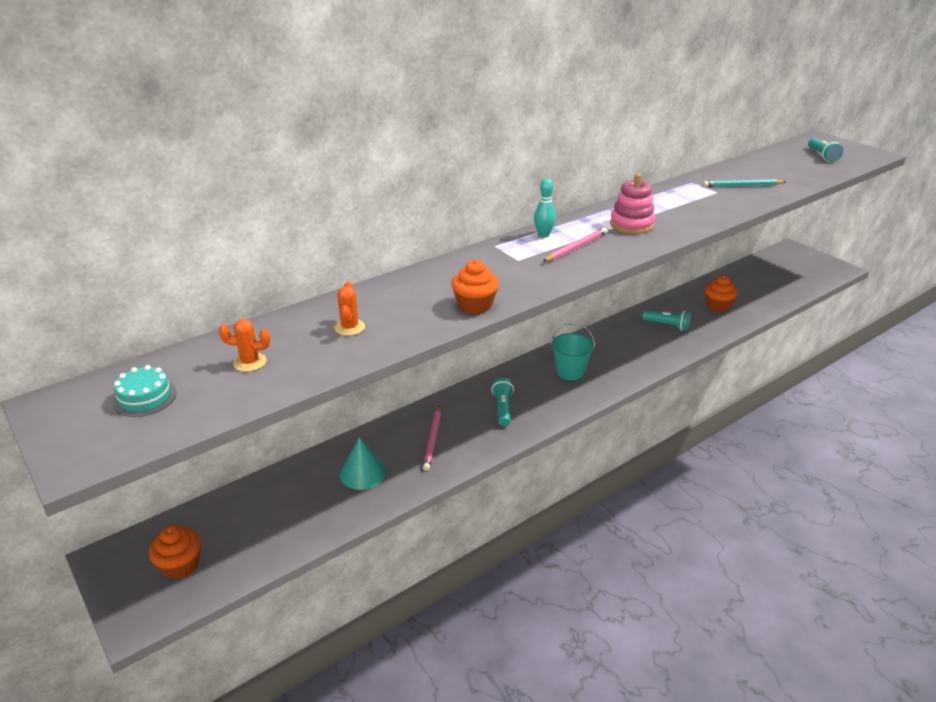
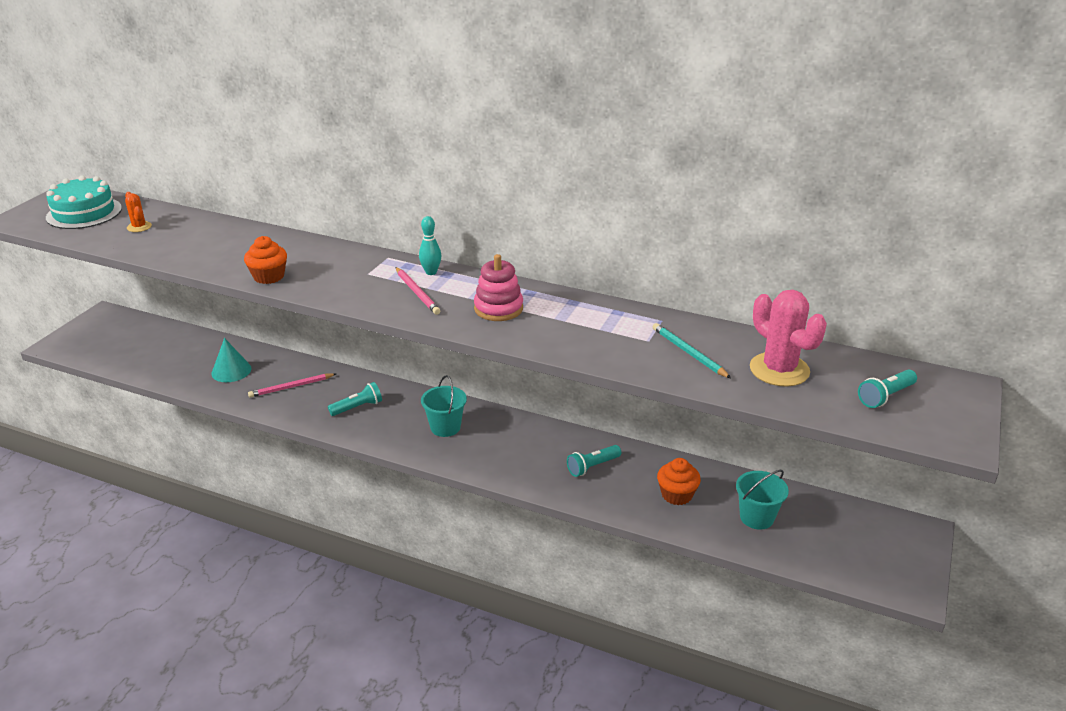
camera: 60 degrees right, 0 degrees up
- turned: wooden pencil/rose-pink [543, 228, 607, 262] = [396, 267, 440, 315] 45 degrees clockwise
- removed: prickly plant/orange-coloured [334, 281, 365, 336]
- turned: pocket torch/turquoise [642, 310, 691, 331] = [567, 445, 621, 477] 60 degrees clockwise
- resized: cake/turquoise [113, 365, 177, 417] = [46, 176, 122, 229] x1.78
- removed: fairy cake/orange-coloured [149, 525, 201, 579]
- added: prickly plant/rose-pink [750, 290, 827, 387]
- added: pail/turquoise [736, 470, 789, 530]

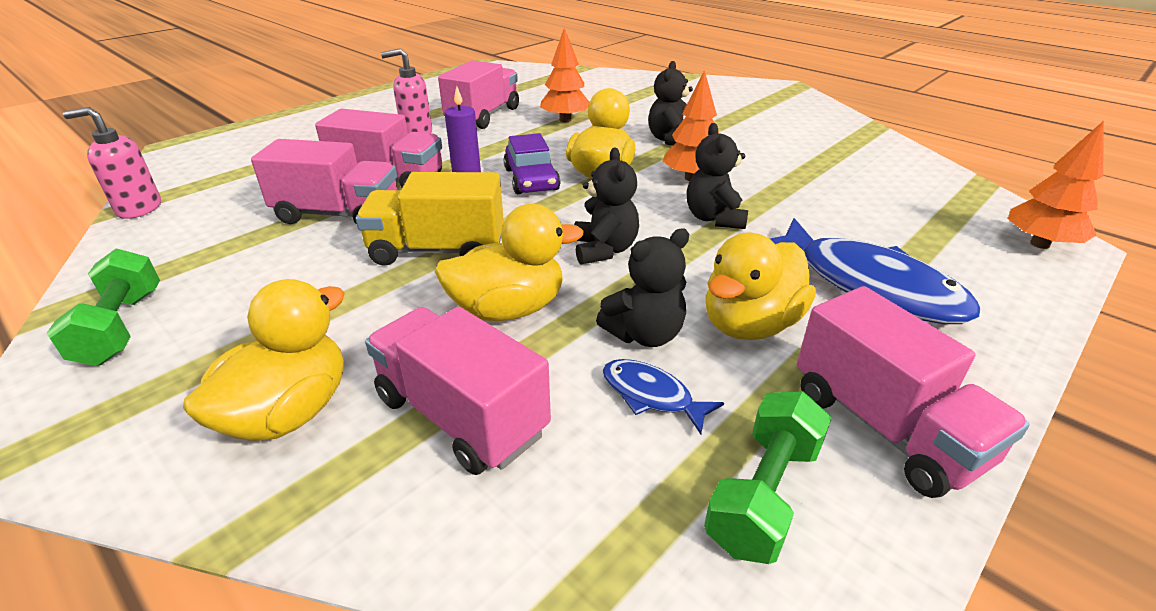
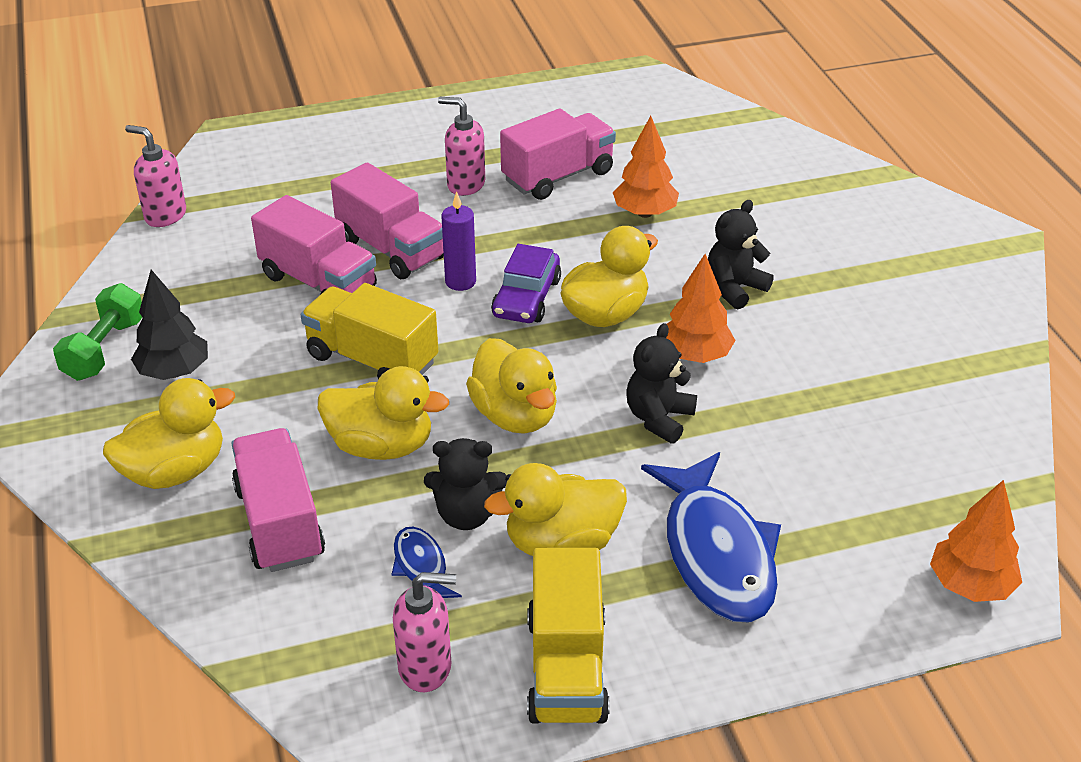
camera: 30 degrees right, 5 degrees up
- replaced: teddy/black [574, 148, 639, 265] to rubber duck/golden [466, 338, 557, 434]
- recoloured: lorry/rose-pink [796, 286, 1030, 498] to lorry/golden [527, 548, 610, 724]
- replaced: hand weight/leaf-green [704, 391, 832, 564] to pump bottle/rose-pink [393, 572, 456, 692]
- added: tree/black [131, 270, 208, 380]

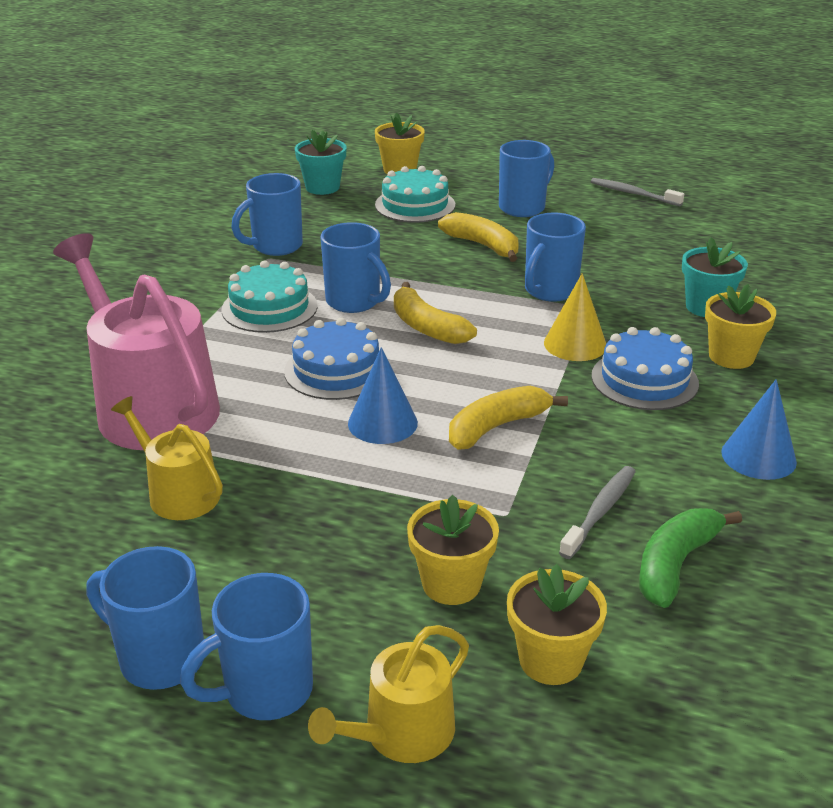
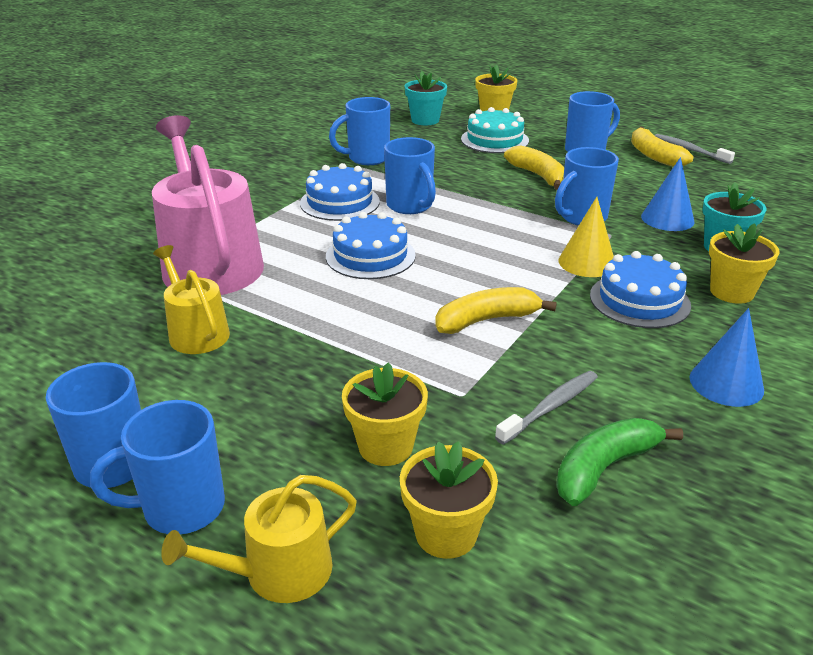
camera: 15 degrees right, 0 degrees up
- recoloured: cake/turquoise [222, 261, 318, 333] to cake/royal blue [300, 163, 380, 221]
- moved: banana/golden [394, 282, 477, 344] to [631, 126, 694, 167]
- moved: solid cone/royal blue [348, 347, 418, 444] to [641, 157, 694, 231]

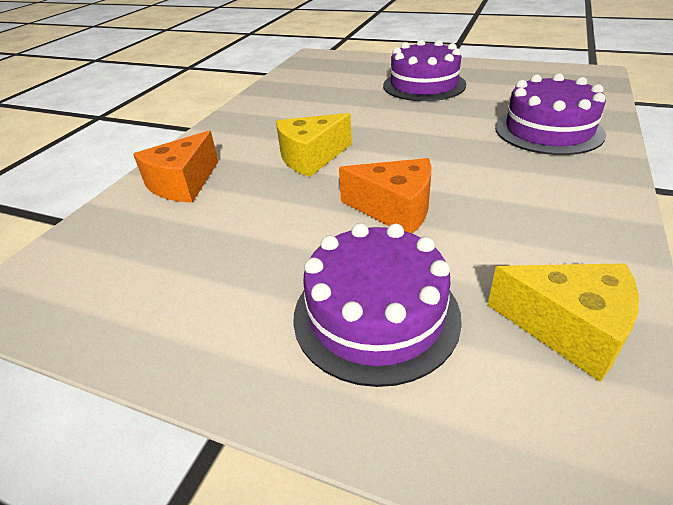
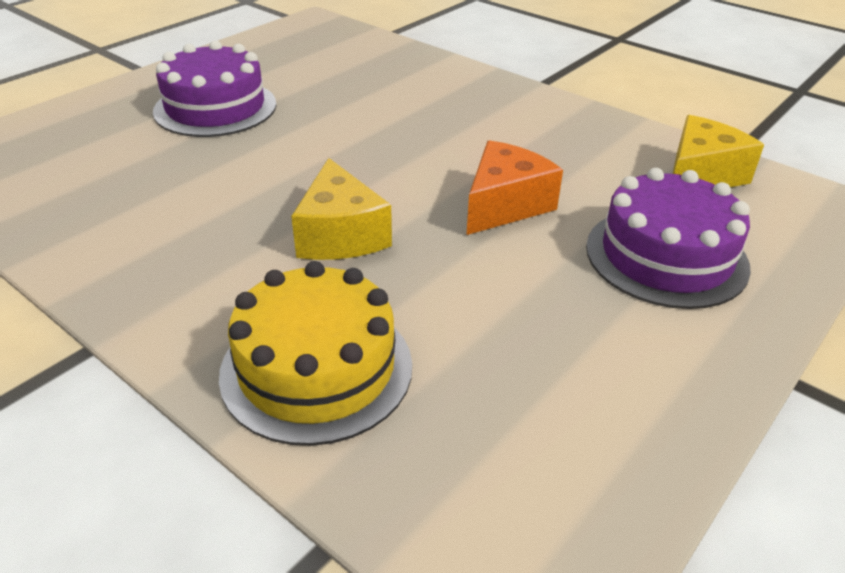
camera: 75 degrees left, 0 degrees up
- removed: cake/violet [495, 73, 606, 155]
- replaced: cheese/orange-coloured [133, 131, 219, 203] to cake/golden [219, 261, 412, 446]

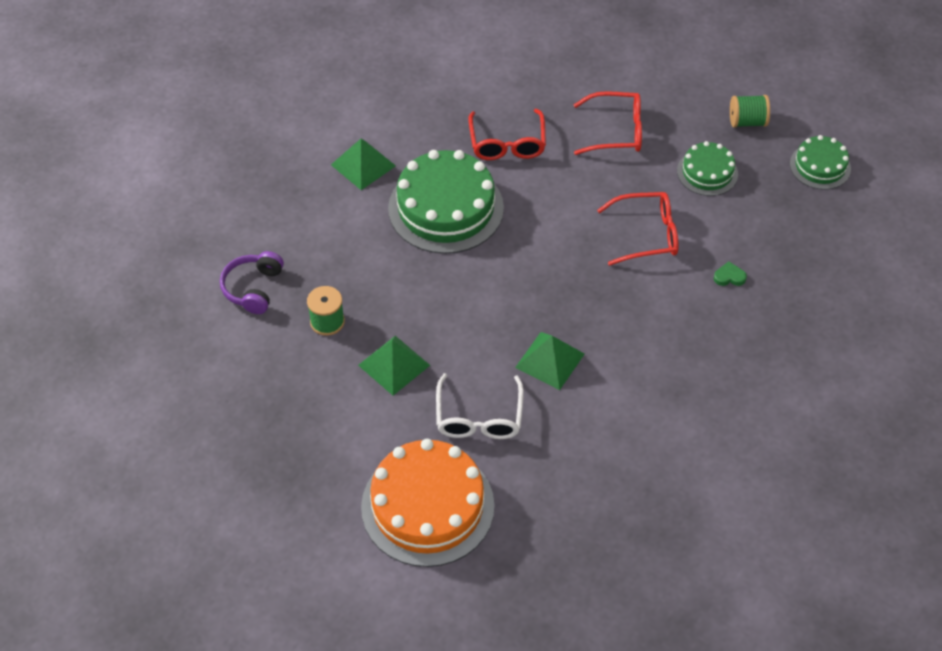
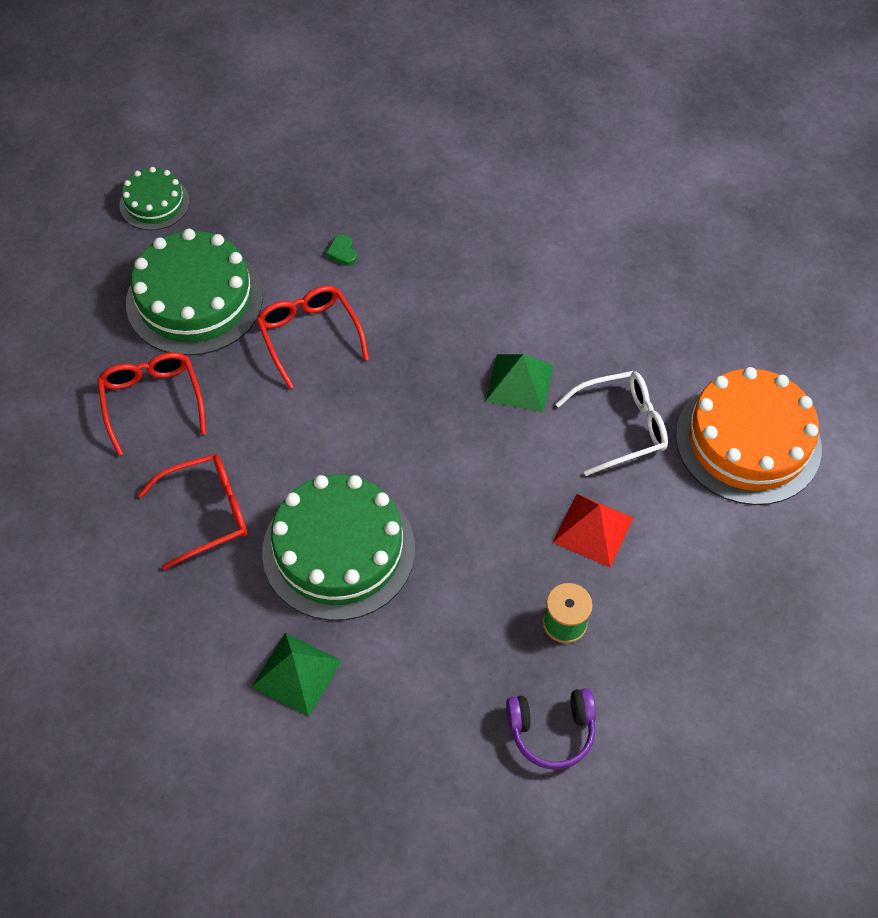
camera: 110 degrees left, 5 degrees up
- removed: spool/leaf-green [730, 95, 770, 128]
- resized: cake/leaf-green [677, 141, 738, 196] = [126, 229, 263, 356] x1.87
- recoloured: pyramid/leaf-green [358, 336, 430, 395] to pyramid/crimson [552, 494, 633, 567]

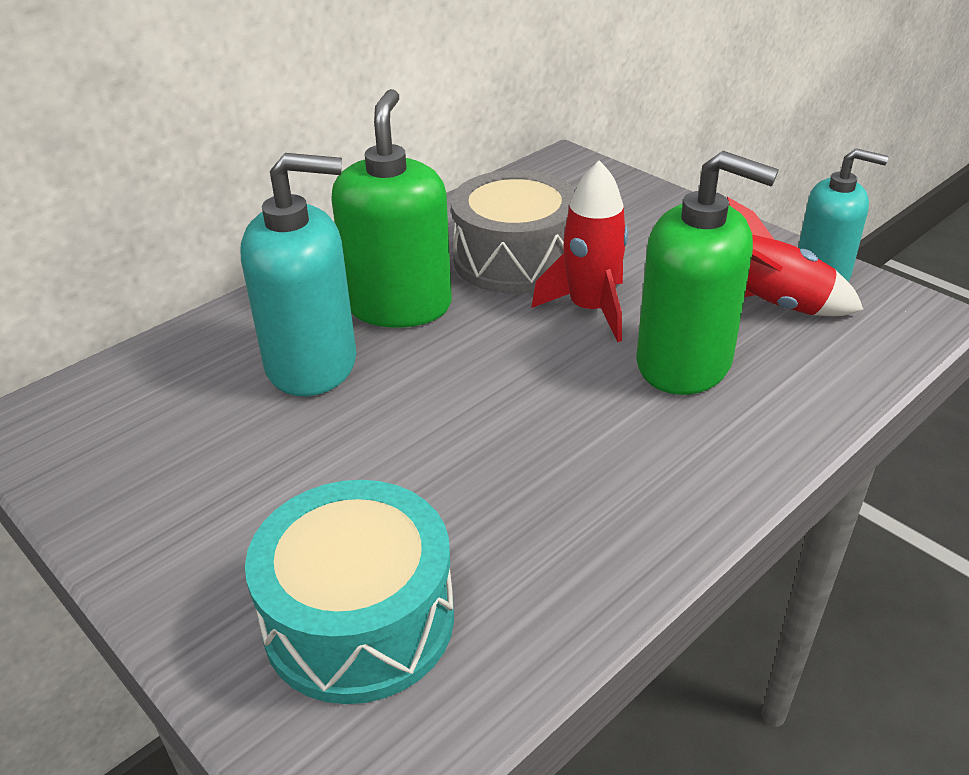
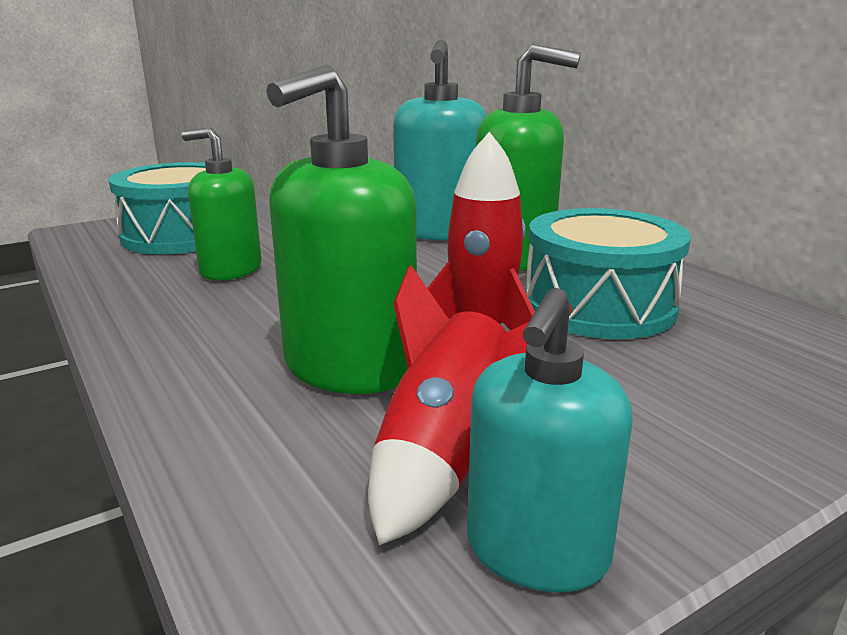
camera: 100 degrees right, 15 degrees down
- recoloured: snare drum/ash-grey [451, 170, 575, 294] to snare drum/turquoise [525, 208, 691, 339]
- added: pump bottle/leaf-green [182, 128, 262, 280]

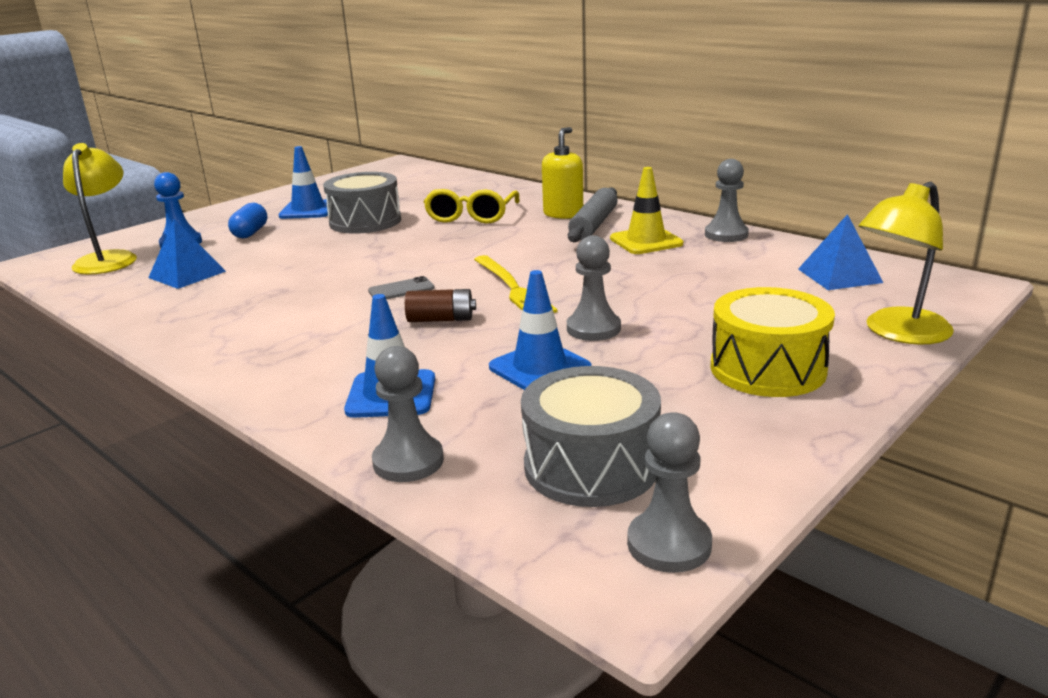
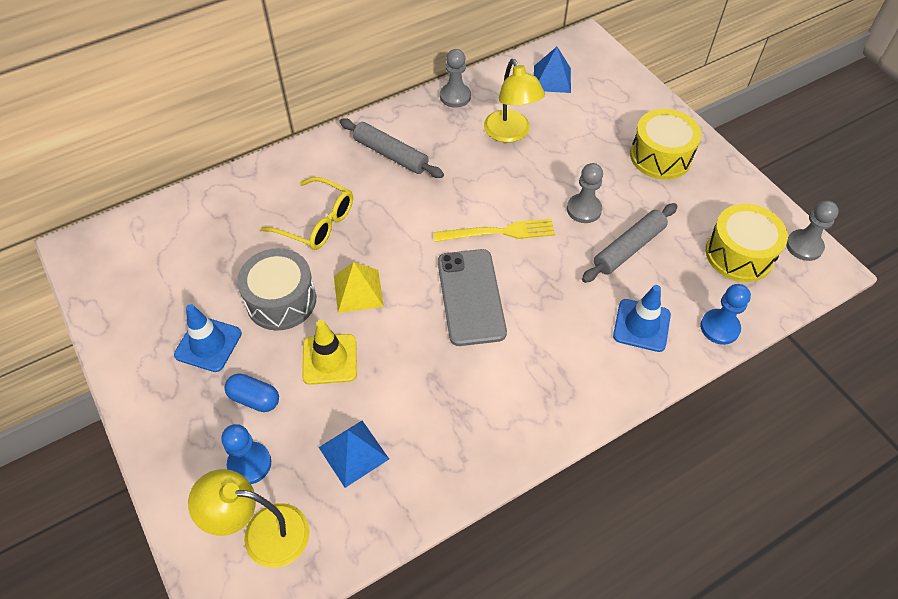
camera: 75 degrees left, 30 degrees up
- removed: pump bottle/golden [542, 127, 583, 219]
- moved: road cone/golden [610, 167, 683, 254] to [302, 320, 357, 385]
- moved: reading lamp/golden [859, 182, 954, 345] to [484, 59, 545, 143]
- replaced: road cone/royal blue [489, 270, 592, 390] to rolling pin/ash-grey [582, 203, 678, 283]
- resized: phone/ash-grey [368, 276, 435, 299] = [438, 249, 507, 346] x2.24
- removed: AA battery/brown [405, 289, 476, 322]
- recoloured: game pawn/ash-grey [372, 346, 444, 482] to game pawn/royal blue [700, 284, 751, 345]
- recoloured: snare drum/ash-grey [521, 366, 661, 507] to snare drum/golden [706, 204, 788, 282]
- added: pyramid/golden [334, 262, 384, 313]

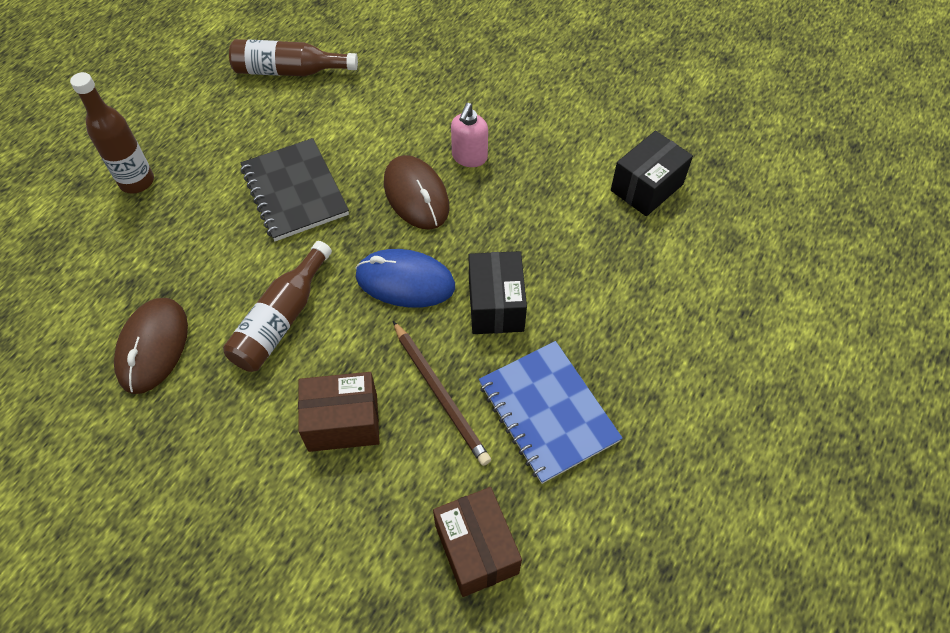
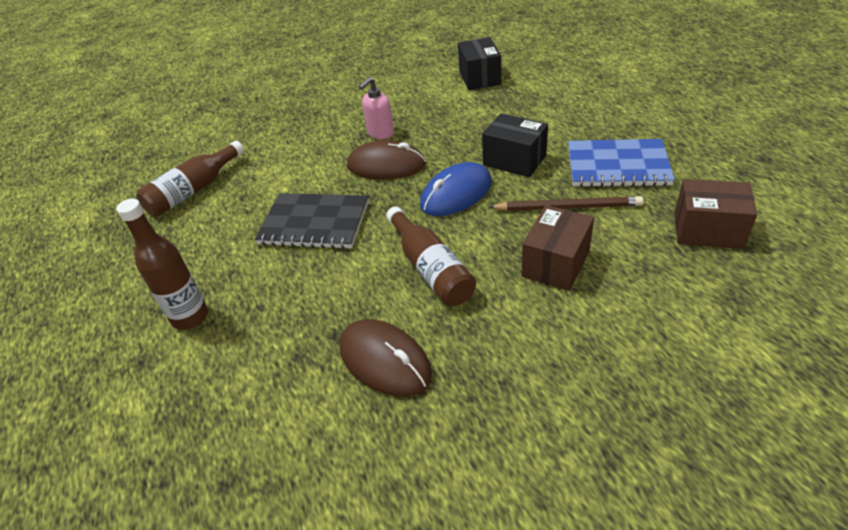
camera: 50 degrees left, 15 degrees down
- turned: pump bottle/rose-pink [451, 103, 488, 167] = [359, 77, 394, 139] 75 degrees clockwise

